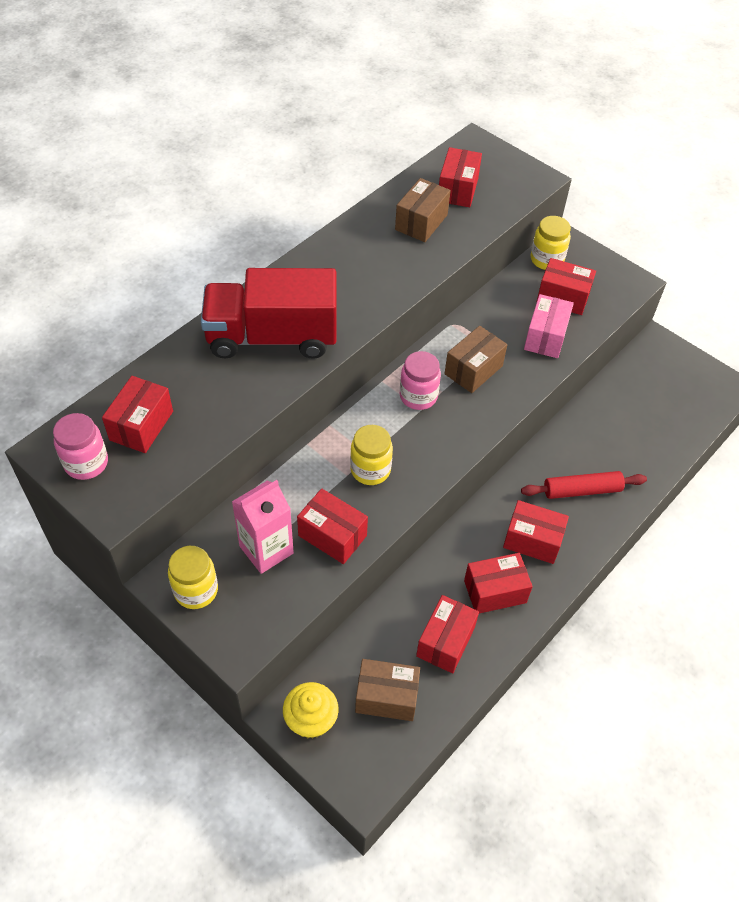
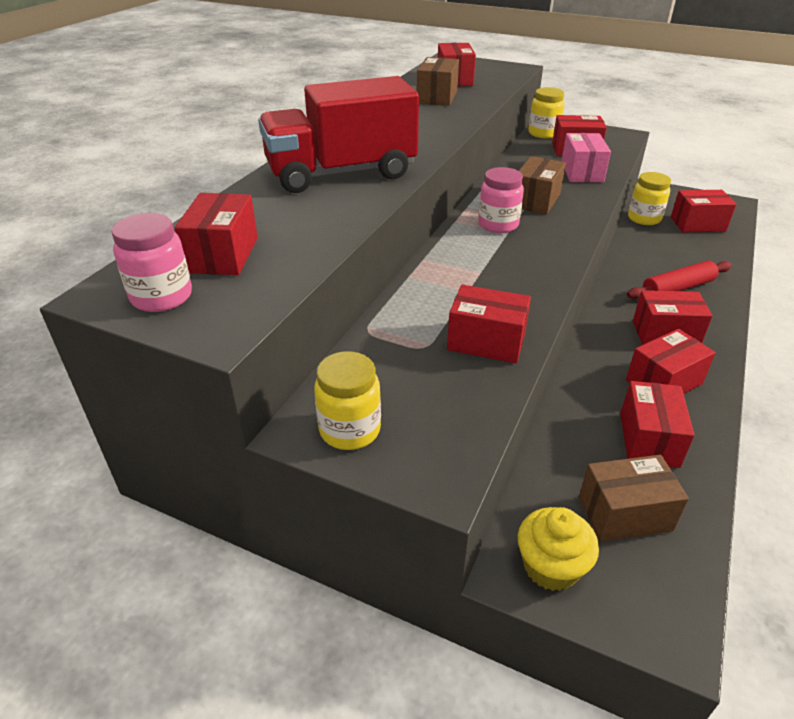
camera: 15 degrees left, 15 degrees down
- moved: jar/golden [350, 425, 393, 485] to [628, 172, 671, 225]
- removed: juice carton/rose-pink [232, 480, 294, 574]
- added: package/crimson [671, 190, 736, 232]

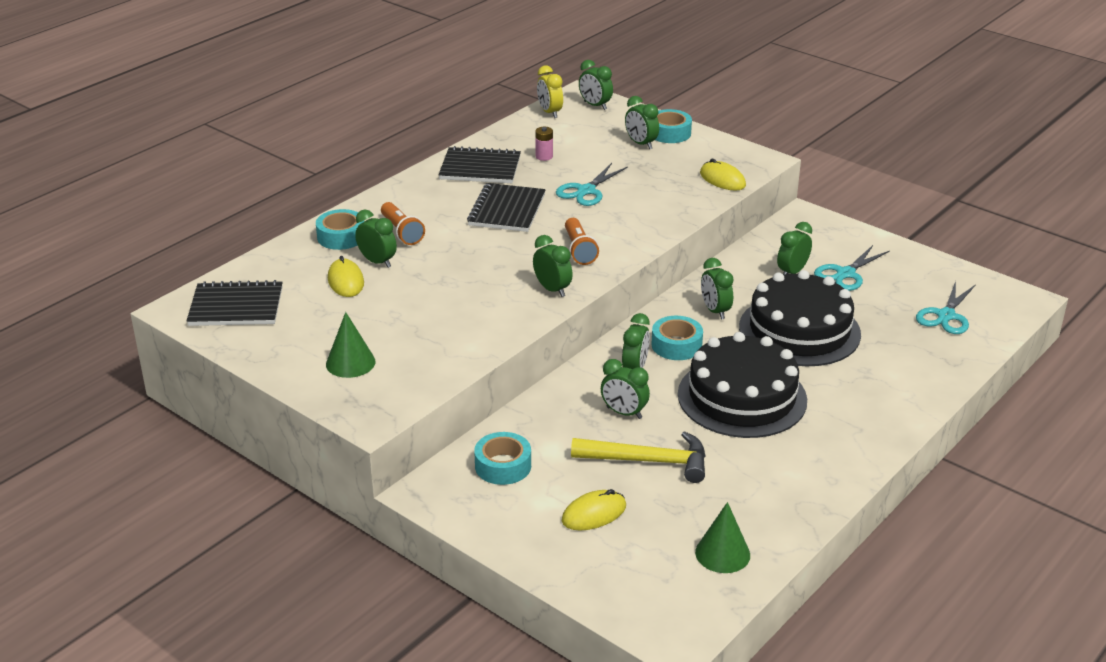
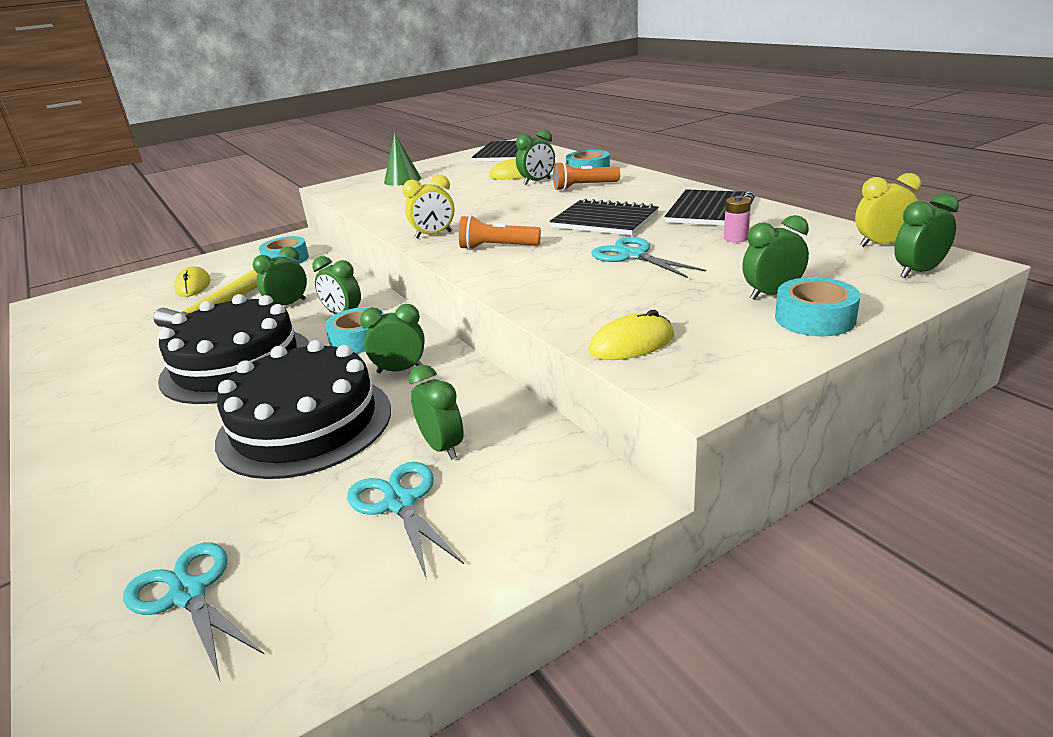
camera: 110 degrees right, 5 degrees down
- recoloured: bedside clock/leaf-green [533, 235, 573, 297] to bedside clock/golden [402, 175, 454, 239]
- removed: solid cone/leaf-green [695, 502, 750, 573]

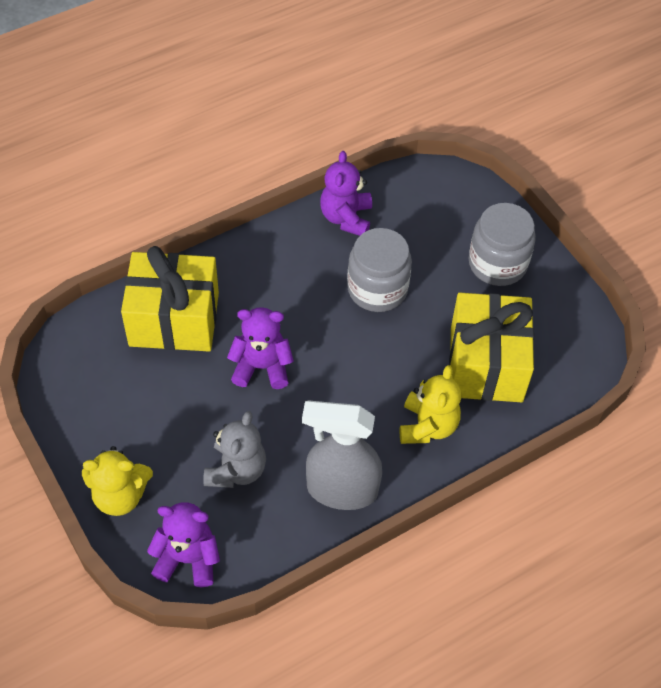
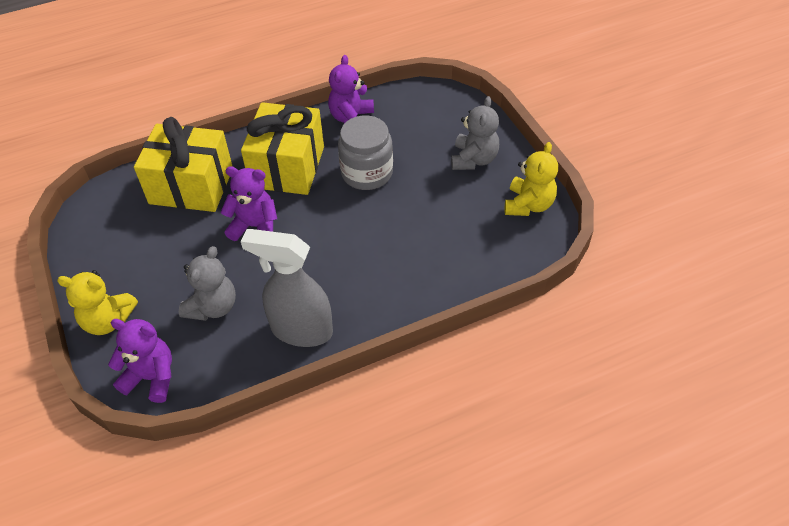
camera: 10 degrees right, 5 degrees down
- replaced: jar/ash-grey [469, 203, 536, 286] to teddy/ash-grey [451, 96, 499, 170]
- moved: gift/golden [449, 293, 534, 402] to [241, 102, 324, 195]
- moved: teddy/golden [400, 365, 461, 444] to [505, 142, 558, 216]

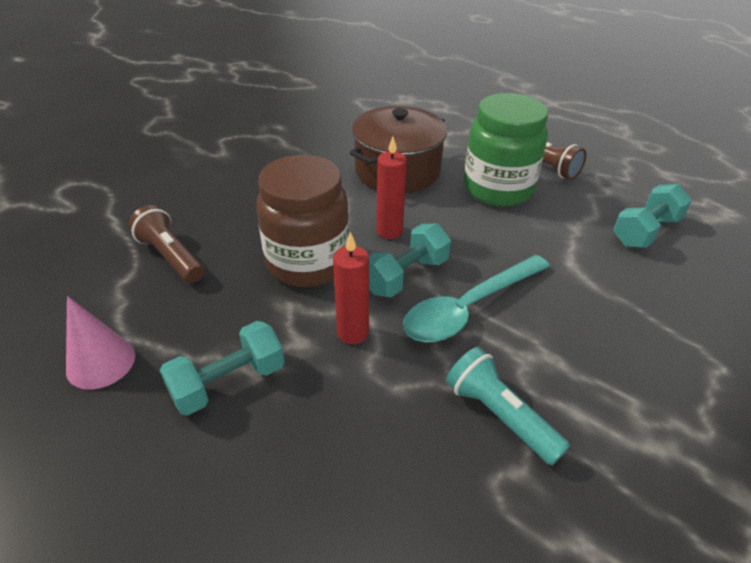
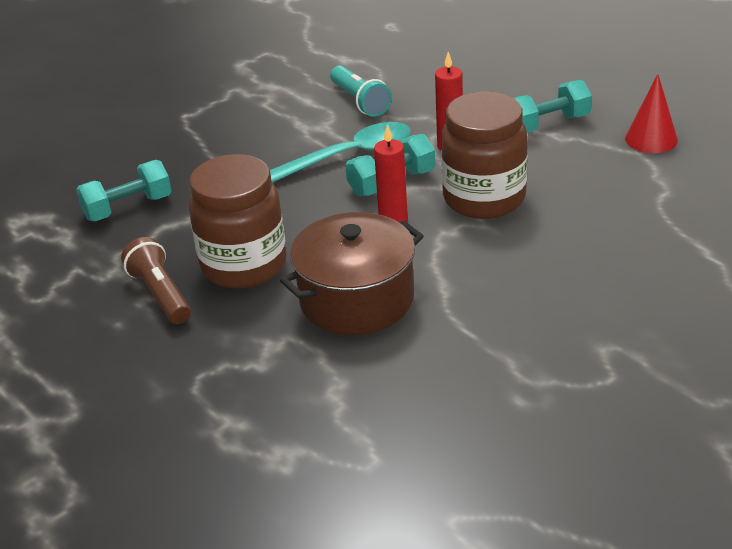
camera: 165 degrees left, 5 degrees down
- recoloured: jar/leaf-green [464, 93, 548, 206] to jar/brown [189, 154, 287, 288]
- removed: pocket torch/brown [128, 205, 204, 283]
- recoloured: solid cone/rose-pink [66, 296, 135, 390] to solid cone/crimson [625, 74, 678, 153]

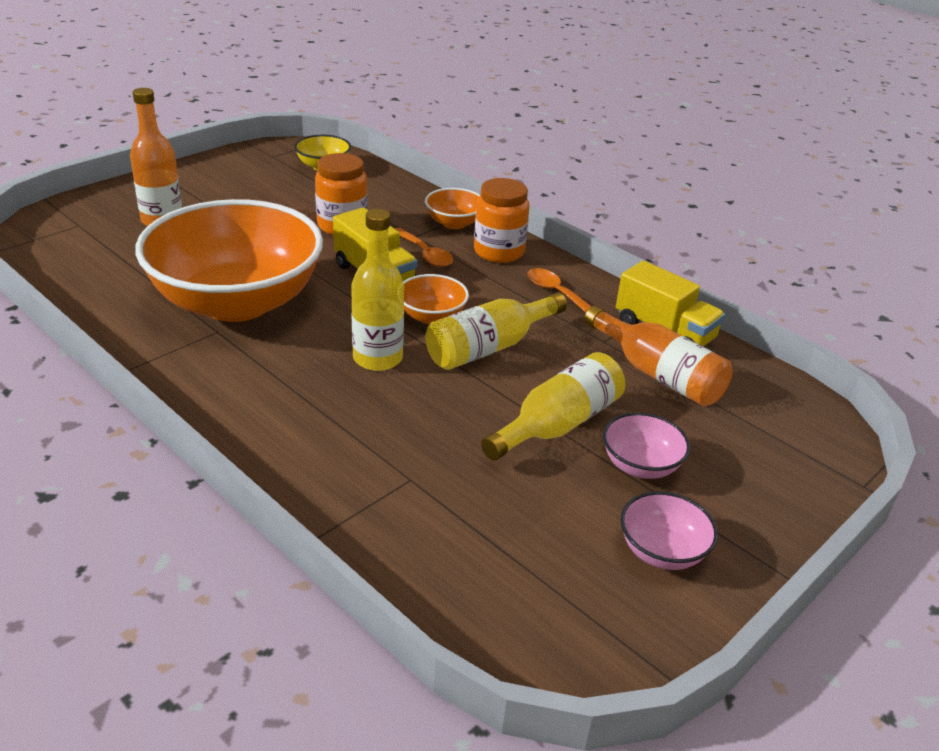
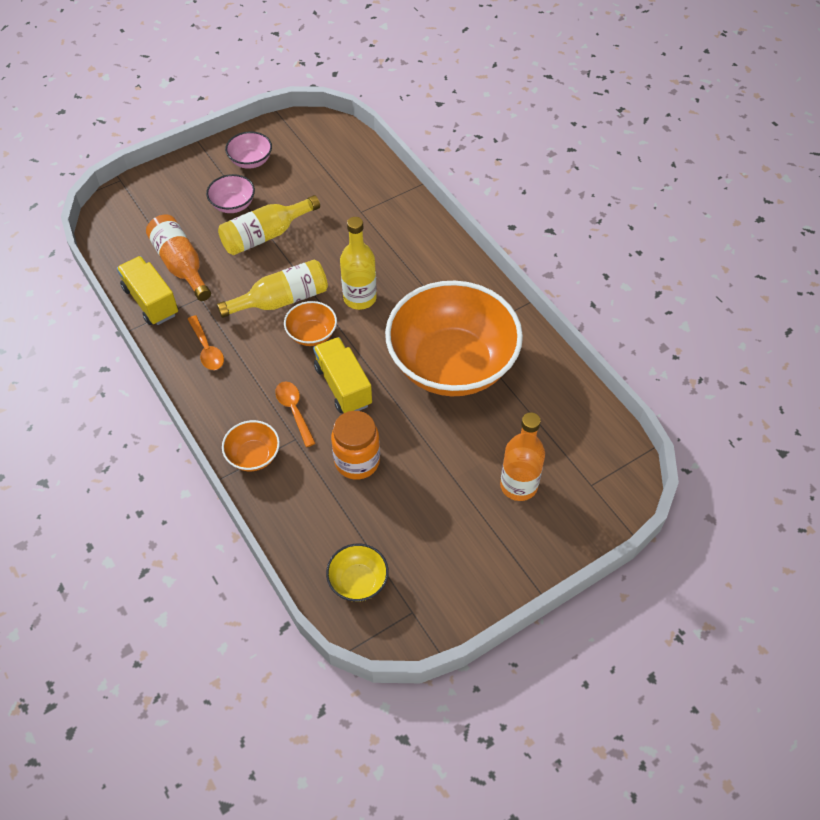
camera: 165 degrees left, 20 degrees up
- removed: jar/orange-coloured [474, 178, 530, 263]

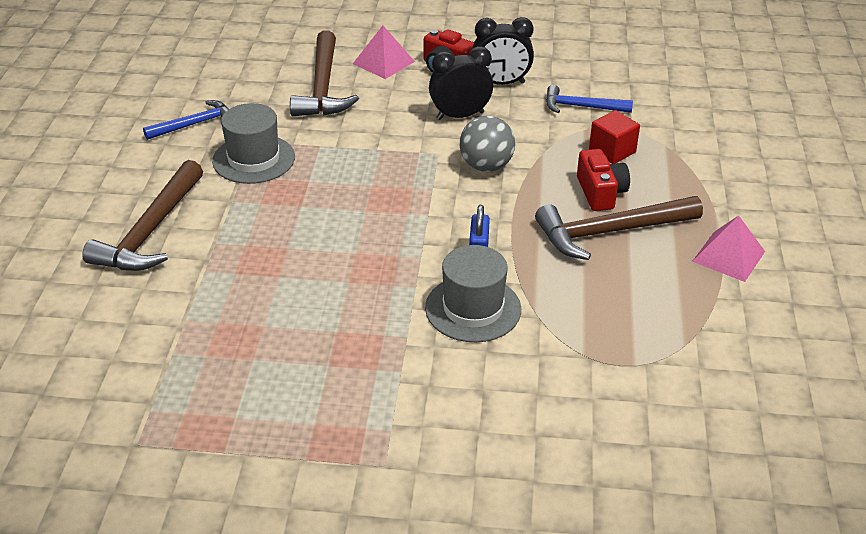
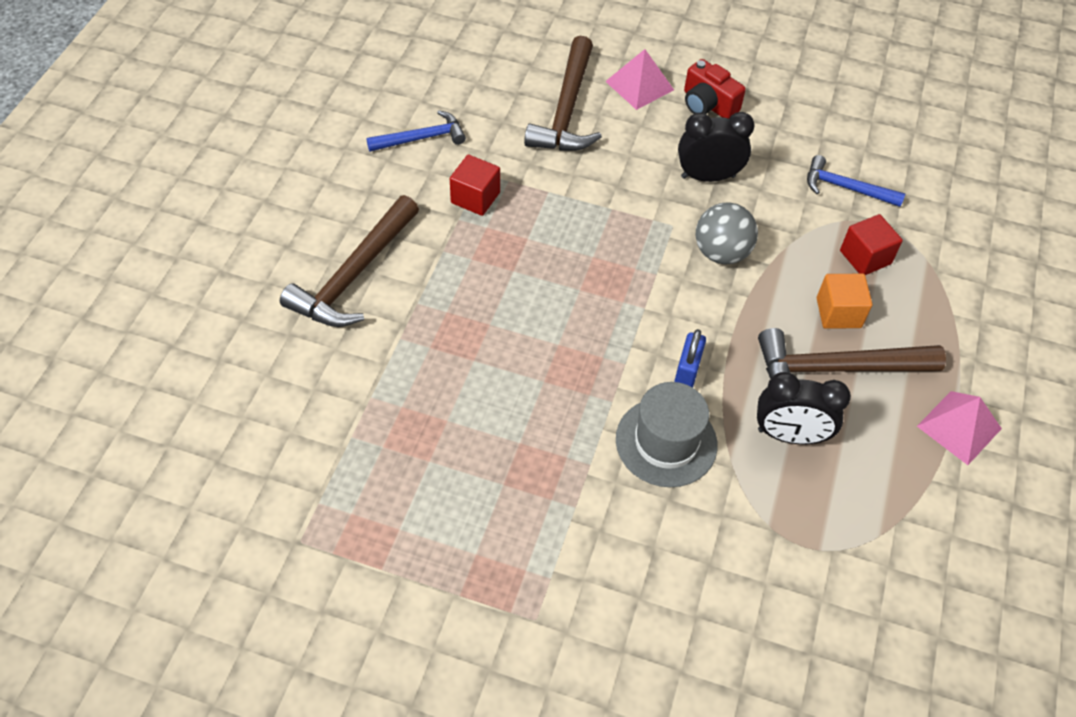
camera: 10 degrees right, 15 degrees up
- moved: bedside clock/black [472, 17, 534, 85] to [757, 372, 851, 444]
- replaced: tall hat/ash-grey [212, 103, 295, 184] to cube/crimson [450, 154, 500, 216]
- replaced: camera/crimson [577, 149, 630, 211] to cube/orange-coloured [817, 274, 872, 329]

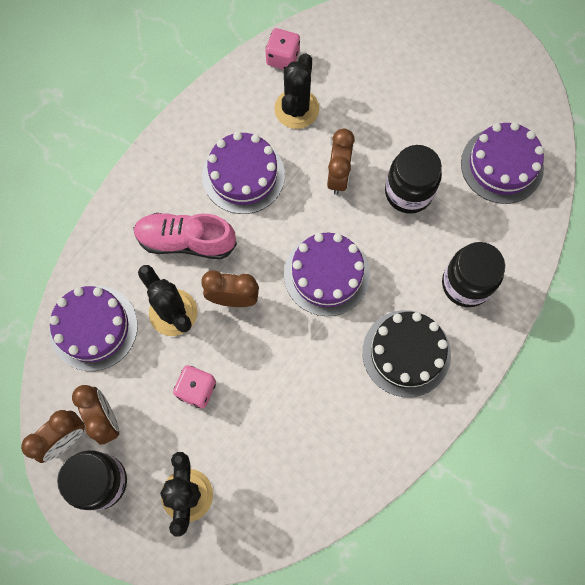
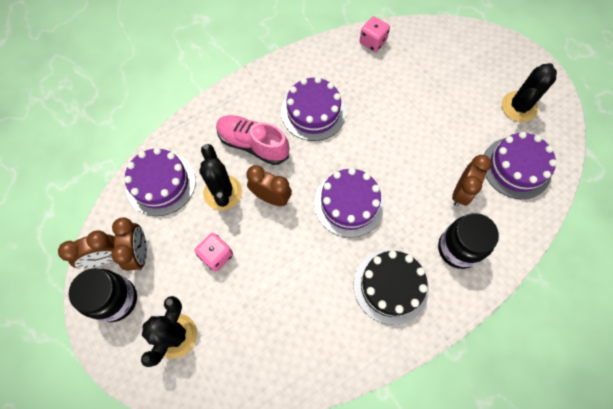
camera: 20 degrees right, 5 degrees down
- moved: prickly plant/black [274, 53, 319, 129] to [501, 63, 557, 122]
- moved: bedside clock/brown [327, 129, 355, 195] to [452, 155, 492, 207]
- removed: jar/black [385, 145, 442, 214]

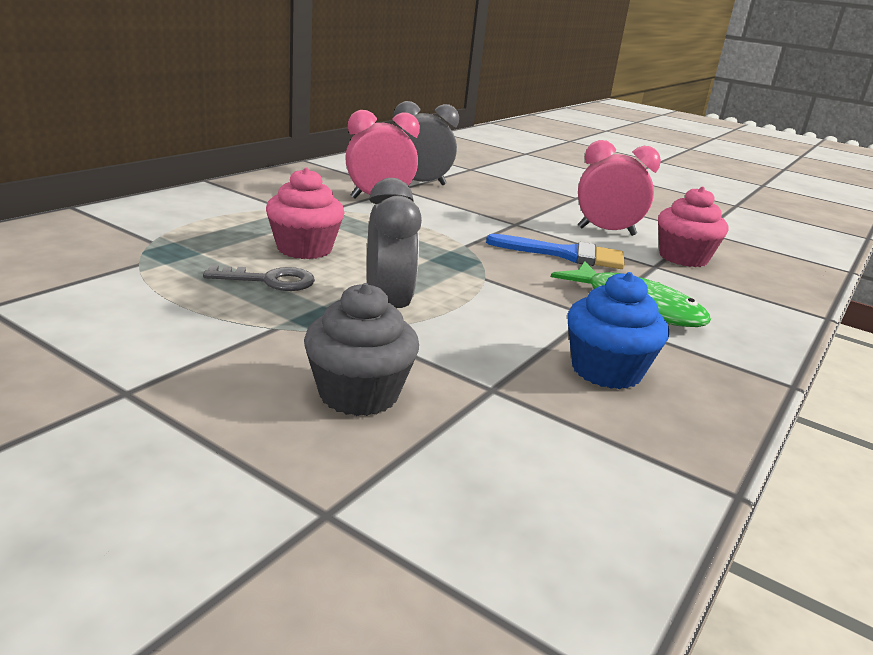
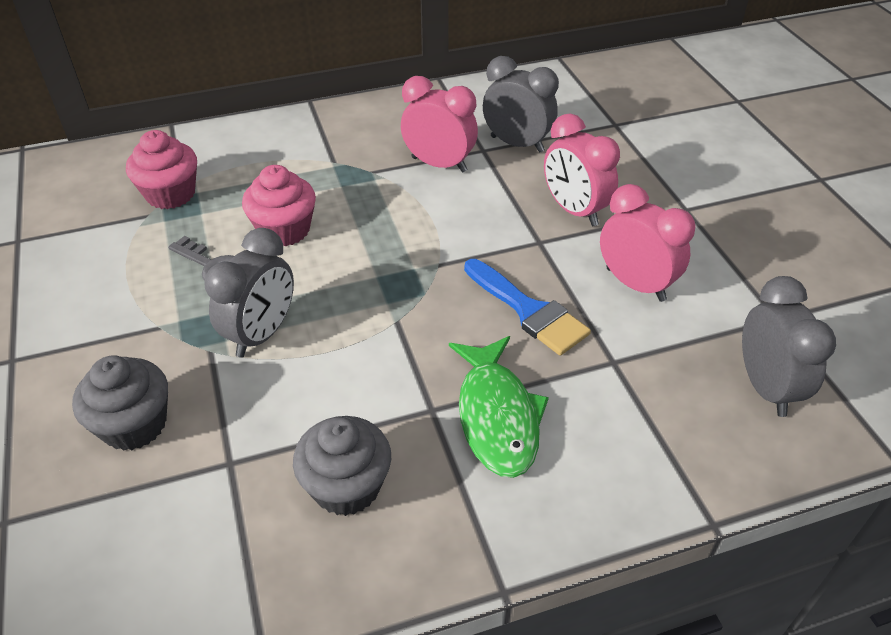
camera: 40 degrees right, 20 degrees up
- moved: fairy cake/rose-pink [658, 187, 728, 267] to [126, 130, 197, 209]
- recoloured: fairy cake/royal blue [568, 272, 669, 389] to fairy cake/ash-grey [293, 416, 391, 516]
- added: bedside clock/rose-pink [544, 113, 620, 226]
- added: bedside clock/ash-grey [742, 276, 836, 417]

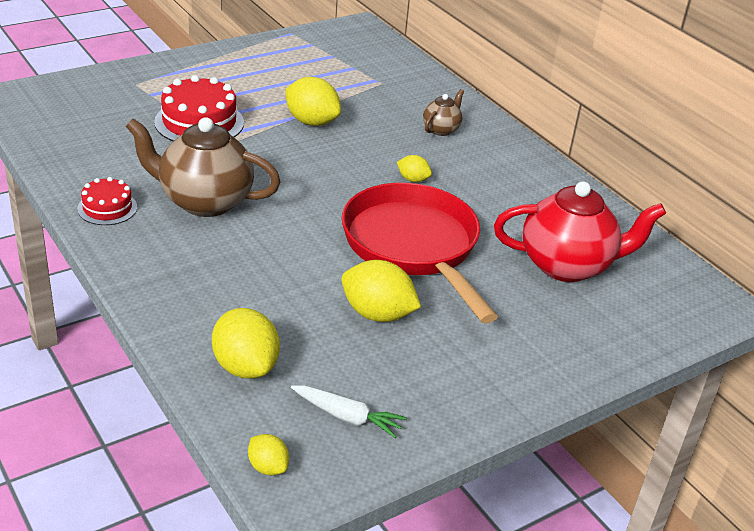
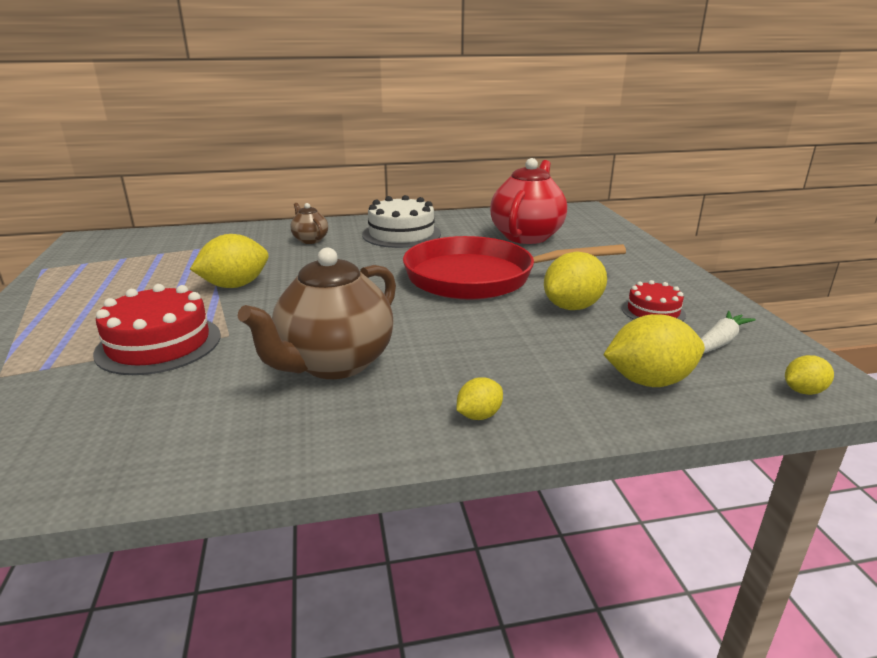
camera: 65 degrees left, 10 degrees down
- moved: toy lemon/golden [397, 155, 432, 182] to [456, 377, 503, 420]
- moved: cake/crimson [77, 177, 137, 225] to [622, 280, 686, 321]
- added: cake/white [362, 195, 441, 248]

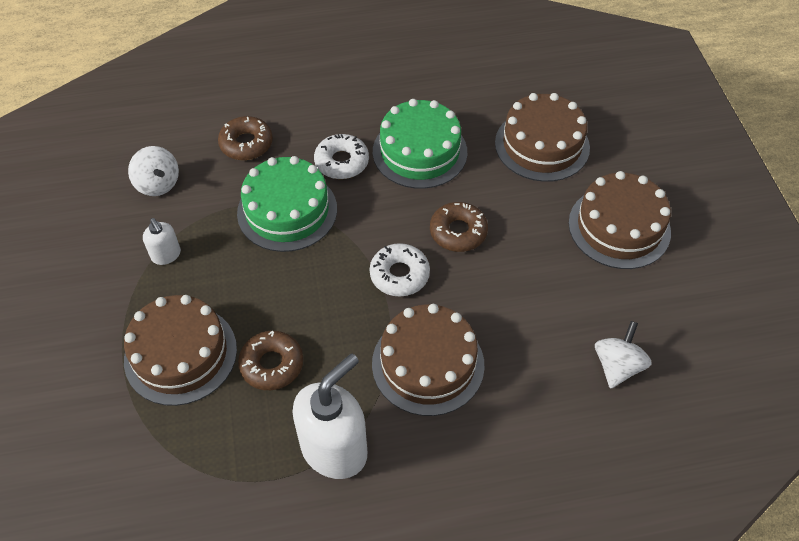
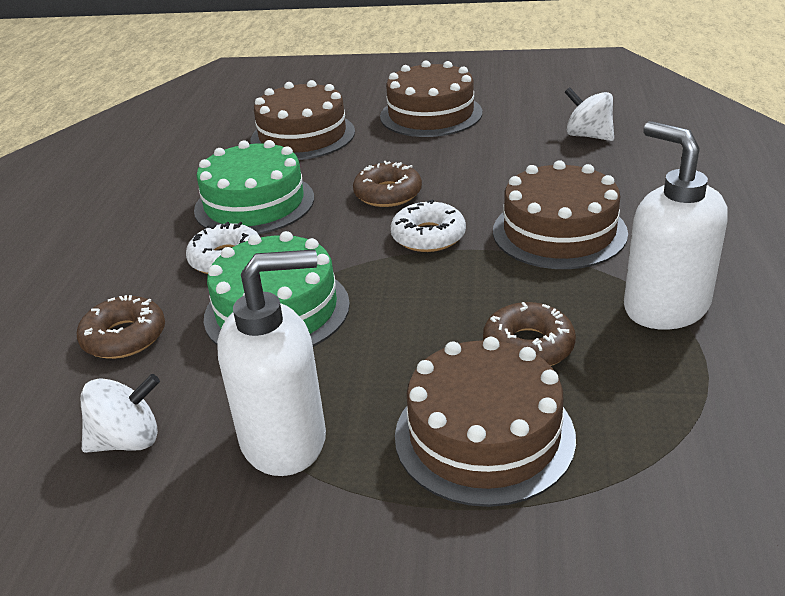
camera: 70 degrees left, 20 degrees down
- resized: pump bottle/white [143, 218, 181, 265] = [217, 249, 326, 476] x2.06

